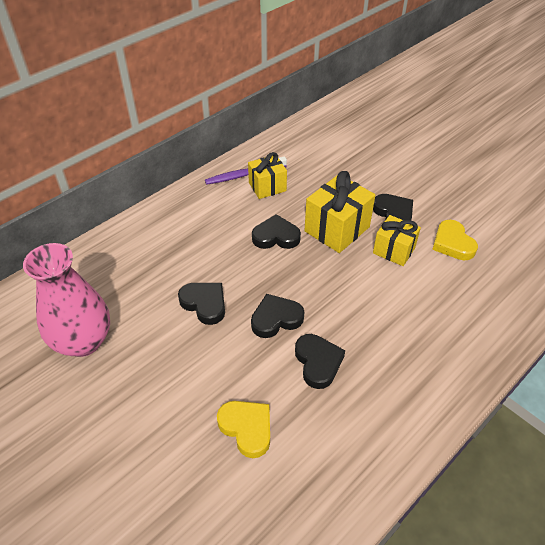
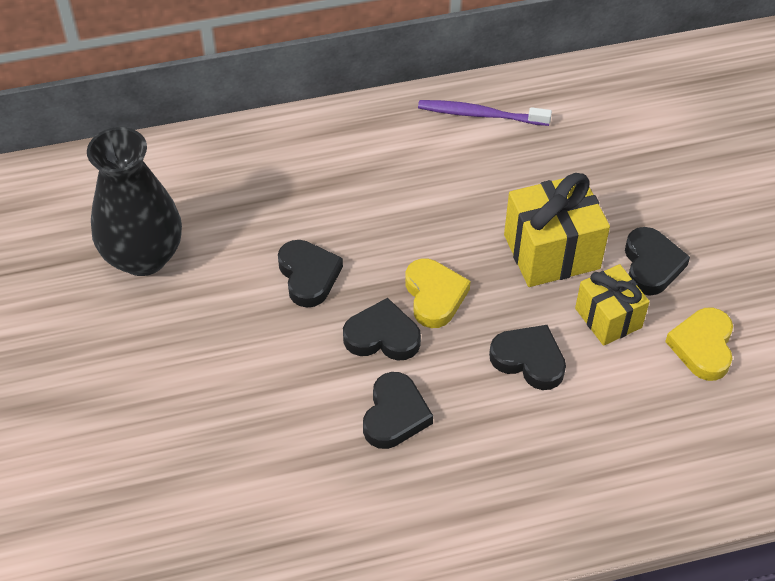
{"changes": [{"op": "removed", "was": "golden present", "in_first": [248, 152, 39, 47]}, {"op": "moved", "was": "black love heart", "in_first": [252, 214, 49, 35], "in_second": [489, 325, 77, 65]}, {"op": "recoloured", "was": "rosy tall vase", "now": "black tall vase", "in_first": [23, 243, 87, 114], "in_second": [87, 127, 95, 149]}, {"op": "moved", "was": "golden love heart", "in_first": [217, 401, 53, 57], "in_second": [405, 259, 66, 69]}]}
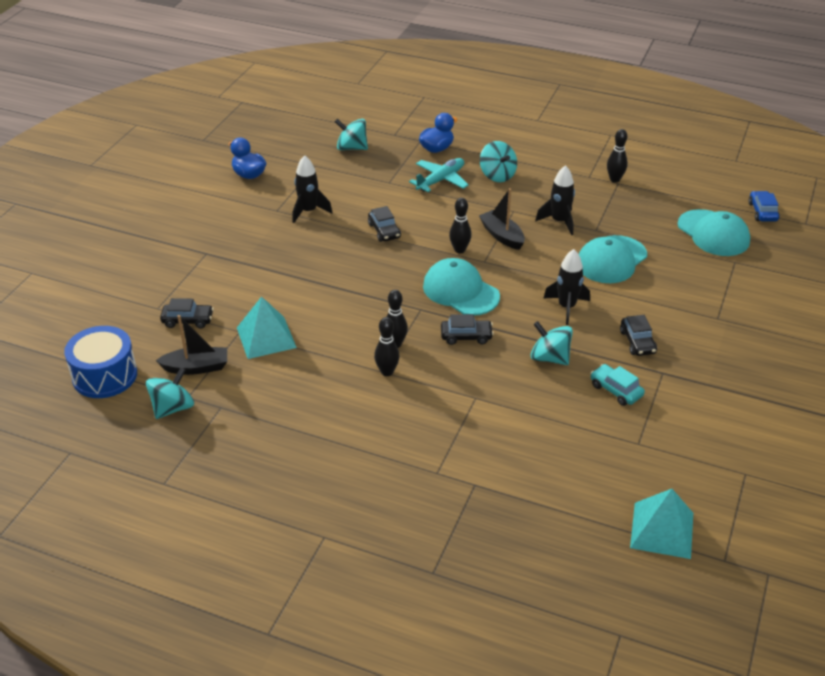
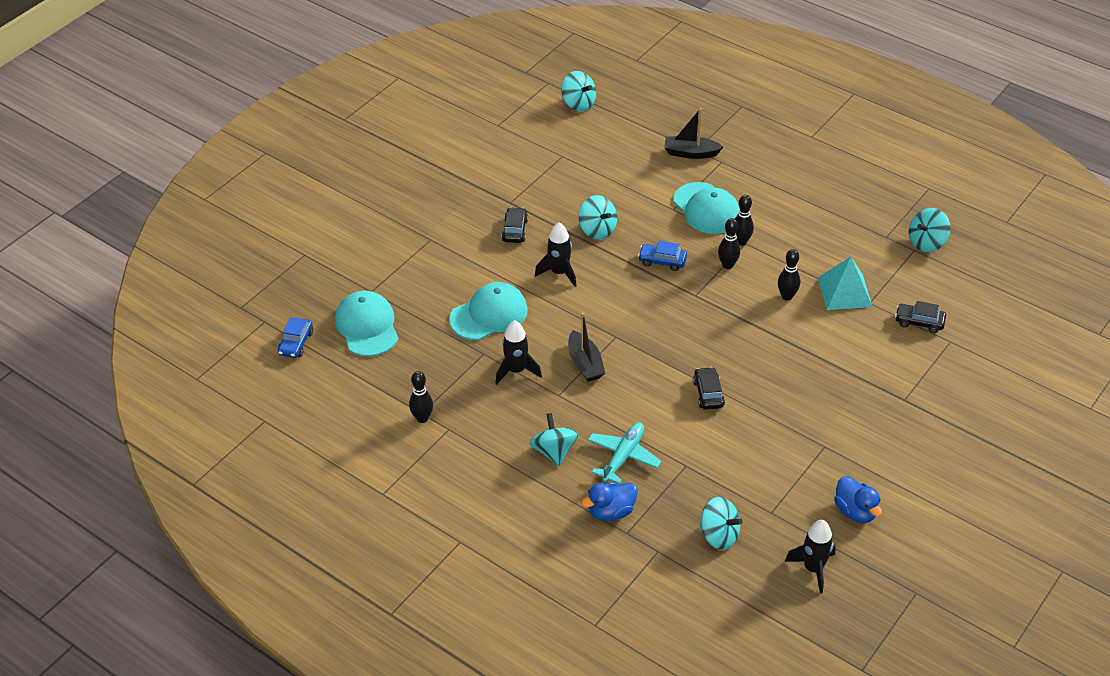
{"changes": [{"op": "moved", "was": "black rocket", "in_first": [292, 155, 41, 68], "in_second": [785, 520, 51, 74]}, {"op": "turned", "was": "teal toy plane", "in_first": [409, 158, 60, 34], "in_second": [588, 422, 73, 62], "clockwise": 150}, {"op": "moved", "was": "black skittle", "in_first": [449, 198, 23, 56], "in_second": [778, 249, 22, 51]}, {"op": "moved", "was": "teal baseball cap", "in_first": [423, 258, 77, 58], "in_second": [673, 182, 67, 52]}, {"op": "recoloured", "was": "black car", "now": "blue car", "in_first": [441, 314, 53, 31], "in_second": [638, 241, 49, 30]}, {"op": "moved", "was": "black sailboat", "in_first": [156, 315, 71, 60], "in_second": [664, 108, 59, 51]}, {"op": "removed", "was": "blue snare drum", "in_first": [64, 326, 73, 72]}, {"op": "removed", "was": "teal car", "in_first": [591, 364, 54, 42]}, {"op": "replaced", "was": "teal solid pyramid", "now": "teal spinning top", "in_first": [630, 489, 63, 70], "in_second": [561, 71, 35, 41]}]}
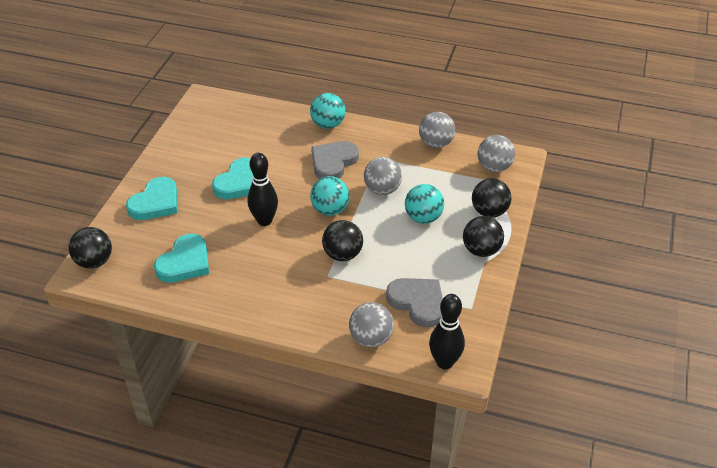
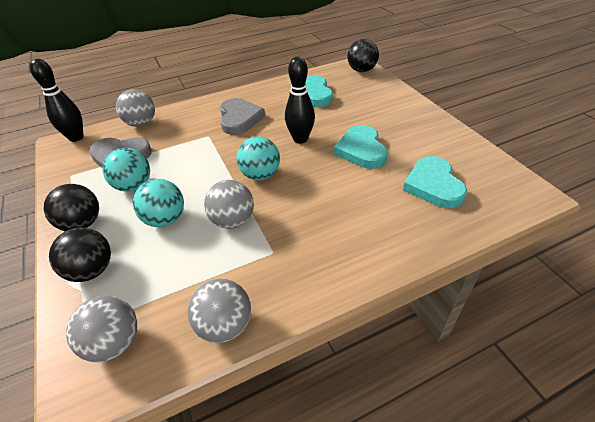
{"changes": [{"op": "moved", "was": "teal sphere", "in_first": [310, 93, 35, 36], "in_second": [102, 148, 48, 44]}, {"op": "moved", "was": "gray love heart", "in_first": [311, 141, 48, 38], "in_second": [220, 98, 45, 37]}, {"op": "moved", "was": "teal love heart", "in_first": [126, 177, 51, 43], "in_second": [403, 156, 64, 52]}, {"op": "removed", "was": "black sphere", "in_first": [322, 220, 41, 41]}]}
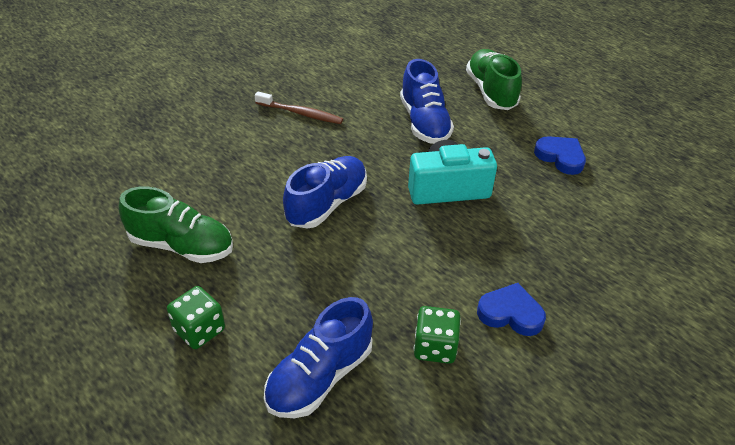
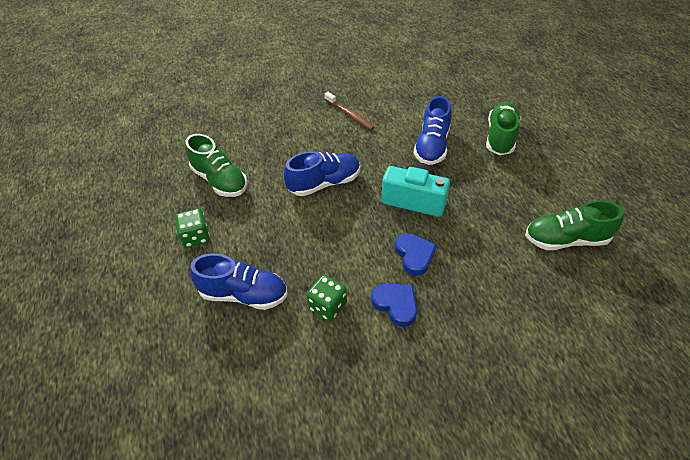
{"changes": [{"op": "moved", "was": "blue love heart", "in_first": [534, 136, 52, 39], "in_second": [395, 233, 41, 43]}, {"op": "turned", "was": "blue lace-up shoe", "in_first": [264, 297, 109, 121], "in_second": [190, 254, 97, 56], "clockwise": -150}, {"op": "added", "now": "emerald lace-up shoe", "in_second": [525, 200, 99, 50]}]}
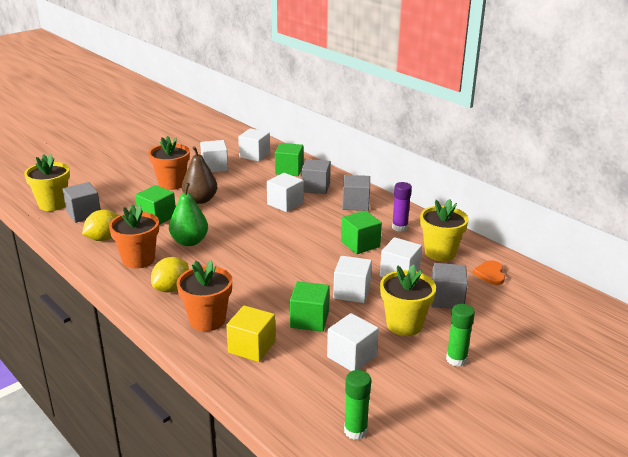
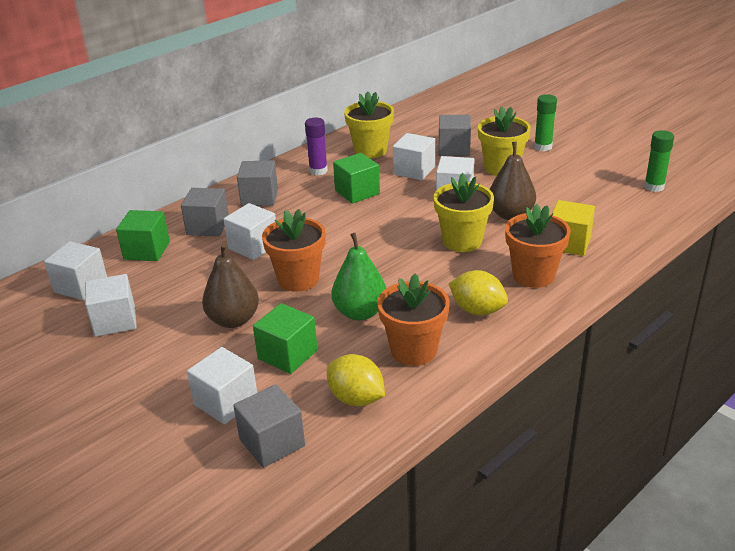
{"changes": [{"op": "moved", "was": "bright orange plant pot", "in_first": [148, 136, 42, 54], "in_second": [262, 209, 64, 83]}, {"op": "moved", "was": "golden plant pot", "in_first": [24, 154, 46, 57], "in_second": [433, 173, 61, 79]}, {"op": "removed", "was": "bright orange love heart", "in_first": [472, 260, 33, 25]}, {"op": "replaced", "was": "emerald solid cube", "now": "brown toy pear", "in_first": [290, 281, 40, 51], "in_second": [490, 142, 46, 78]}, {"op": "moved", "was": "white solid cube", "in_first": [327, 313, 52, 58], "in_second": [187, 347, 70, 77]}]}
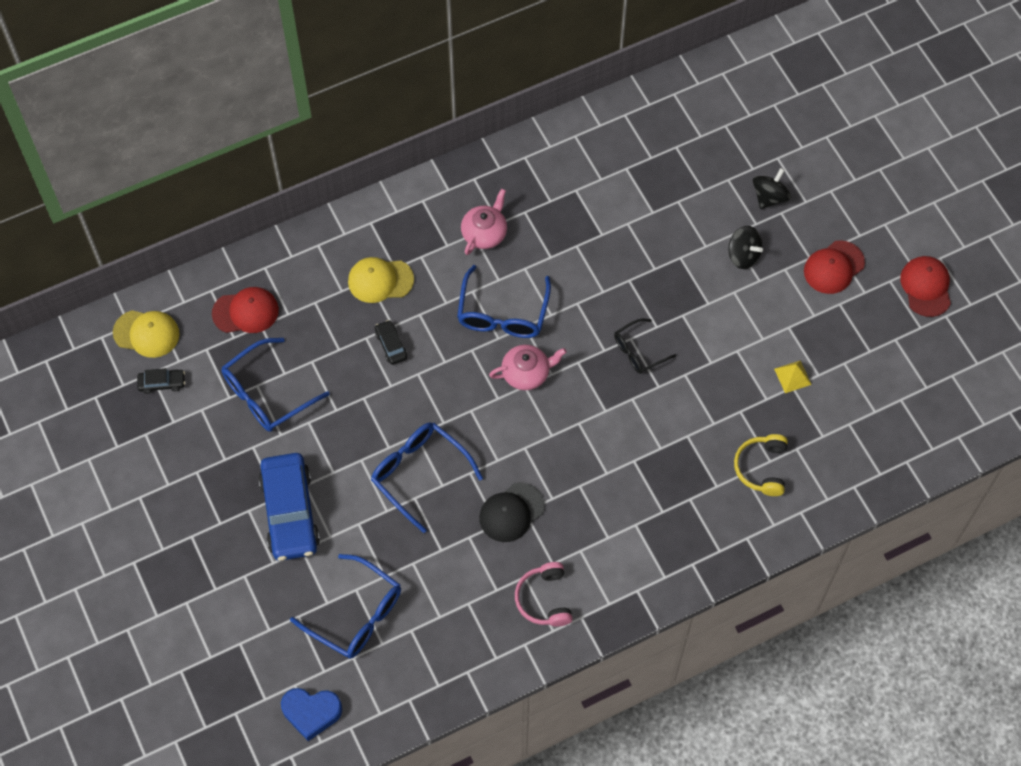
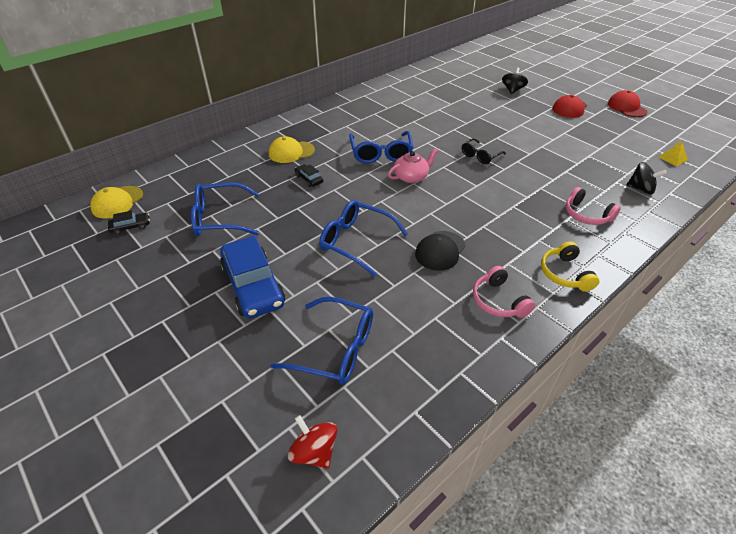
{"changes": [{"op": "removed", "was": "rosy teapot", "in_first": [461, 188, 46, 67]}, {"op": "moved", "was": "black spinning top", "in_first": [728, 226, 35, 43], "in_second": [627, 162, 40, 33]}, {"op": "removed", "was": "crimson baseball cap", "in_first": [212, 287, 67, 46]}, {"op": "turned", "was": "golden baseball cap", "in_first": [113, 310, 67, 48], "in_second": [90, 186, 53, 33], "clockwise": 120}, {"op": "turned", "was": "blue spectacles", "in_first": [221, 338, 109, 94], "in_second": [191, 182, 68, 54], "clockwise": 45}, {"op": "moved", "was": "golden solid pyramid", "in_first": [774, 360, 38, 33], "in_second": [659, 141, 29, 25]}, {"op": "moved", "was": "golden headphones", "in_first": [734, 434, 54, 62], "in_second": [541, 241, 58, 50]}, {"op": "replaced", "was": "blue love heart", "now": "crimson spinning top", "in_first": [281, 688, 61, 53], "in_second": [288, 415, 50, 54]}, {"op": "added", "now": "rosy headphones", "in_second": [566, 187, 55, 38]}]}
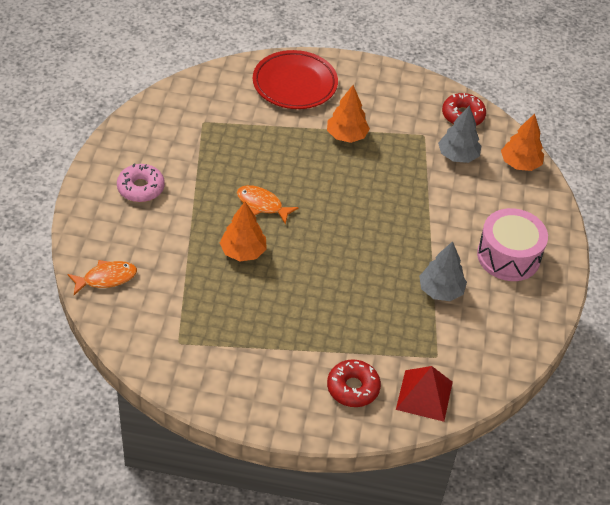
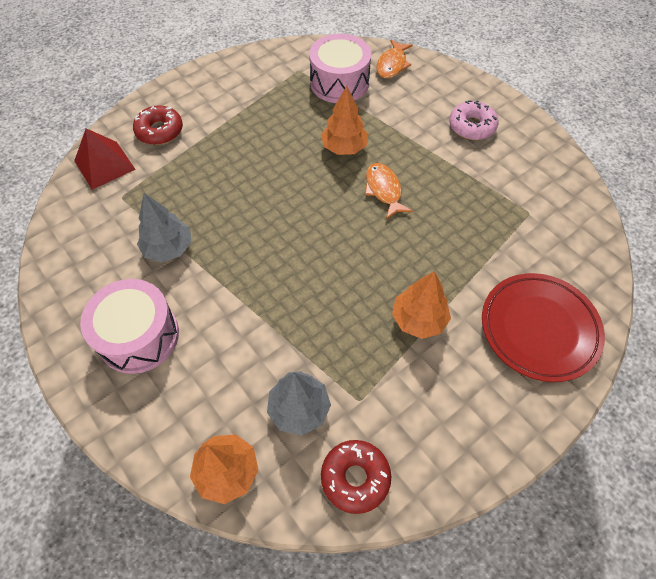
{"changes": [{"op": "turned", "was": "bright orange toy fish", "in_first": [237, 185, 62, 39], "in_second": [365, 163, 48, 56], "clockwise": -90}, {"op": "added", "now": "rosy snare drum", "in_second": [309, 33, 62, 70]}]}
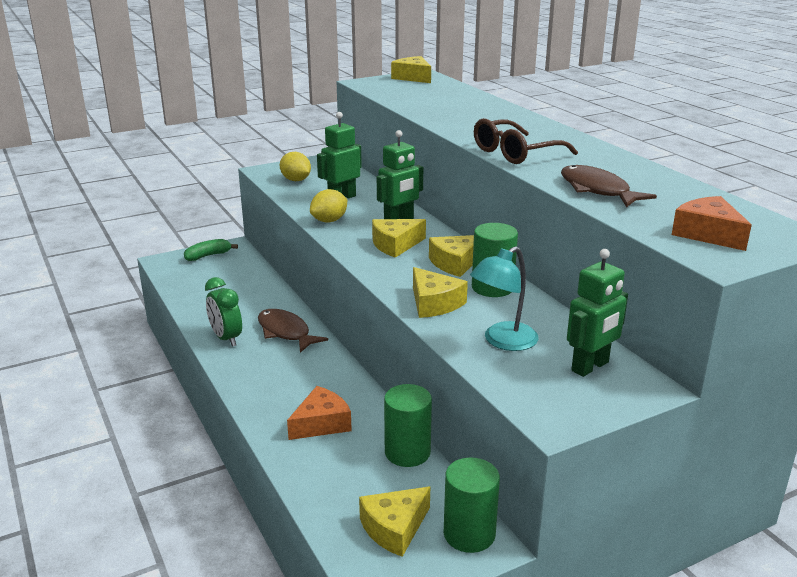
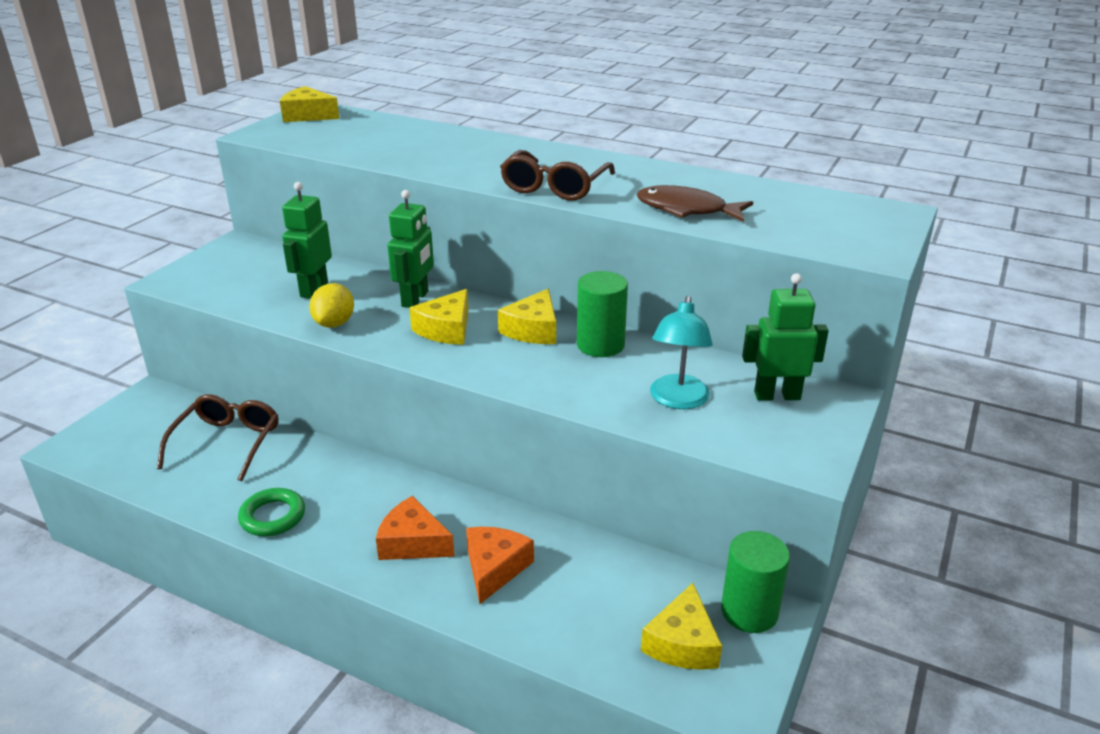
{"changes": [{"op": "removed", "was": "golden toy lemon", "in_first": [280, 152, 31, 29]}, {"op": "moved", "was": "bright orange cheese wedge", "in_first": [672, 196, 80, 55], "in_second": [376, 496, 79, 64]}, {"op": "removed", "was": "emerald toy banana", "in_first": [184, 239, 54, 22]}, {"op": "turned", "was": "emerald robot", "in_first": [567, 249, 61, 128], "in_second": [742, 273, 87, 127], "clockwise": -105}, {"op": "removed", "was": "golden cheese wedge", "in_first": [413, 267, 55, 51]}, {"op": "replaced", "was": "emerald bedside clock", "now": "emerald ring", "in_first": [205, 277, 37, 70], "in_second": [238, 488, 67, 48]}, {"op": "removed", "was": "brown toy fish", "in_first": [258, 309, 70, 44]}, {"op": "removed", "was": "emerald solid cylinder", "in_first": [384, 384, 48, 83]}, {"op": "added", "now": "brown spectacles", "in_second": [157, 394, 122, 87]}]}
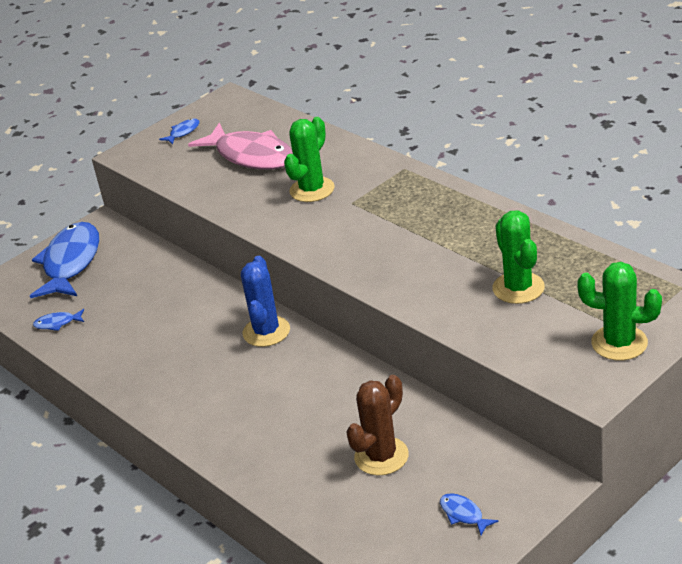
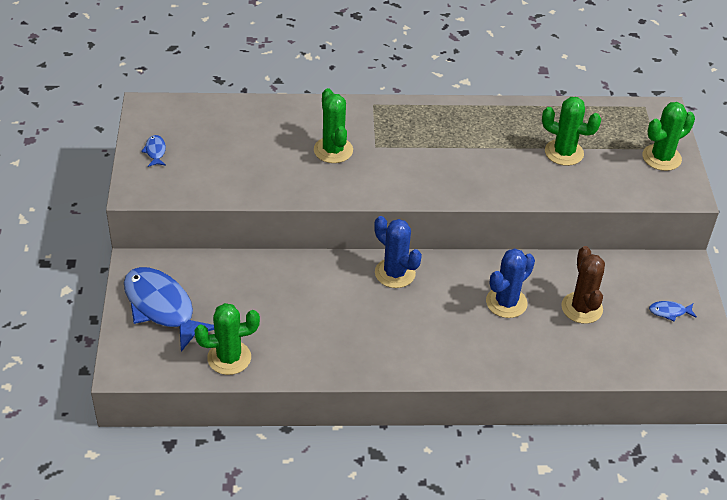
{"changes": [{"op": "removed", "was": "rosy toy fish", "in_first": [188, 123, 105, 47]}, {"op": "replaced", "was": "blue toy fish", "now": "emerald cactus", "in_first": [33, 309, 51, 22], "in_second": [194, 303, 66, 72]}, {"op": "added", "now": "blue cactus", "in_second": [486, 248, 49, 70]}]}
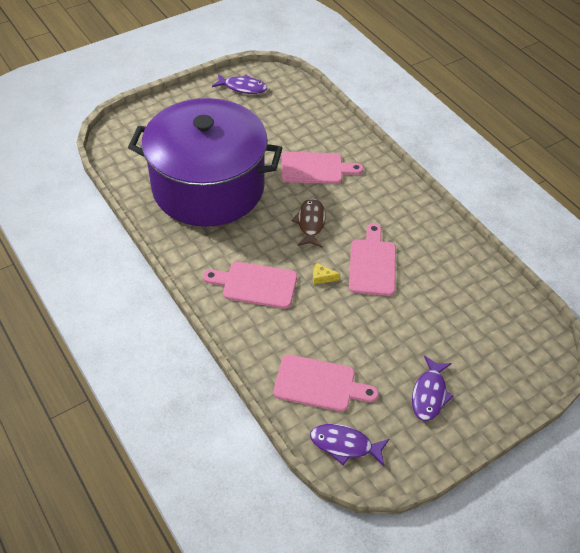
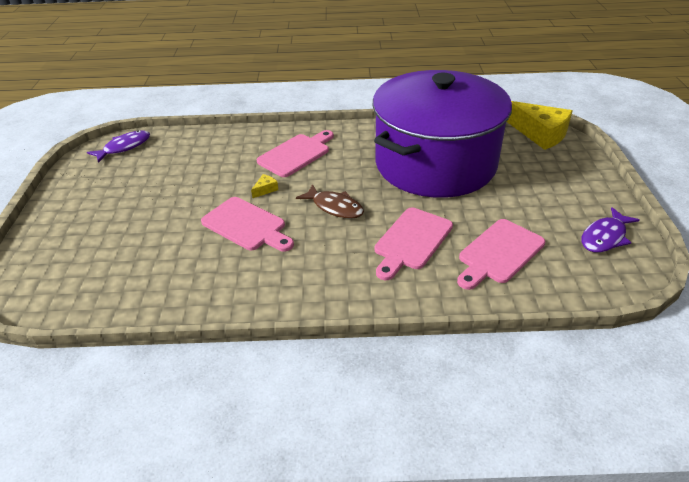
{"changes": [{"op": "moved", "was": "rosy cutting board", "in_first": [273, 354, 106, 58], "in_second": [457, 219, 88, 71]}, {"op": "removed", "was": "violet toy fish", "in_first": [412, 355, 42, 66]}, {"op": "added", "now": "golden cheese wedge", "in_second": [507, 101, 65, 49]}]}
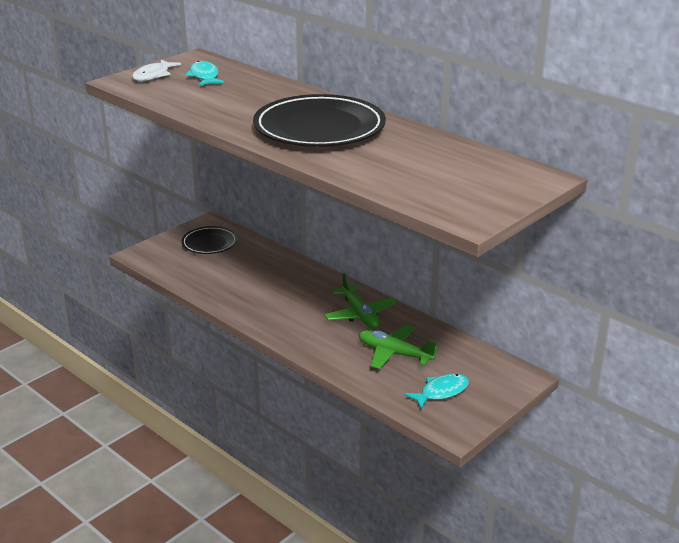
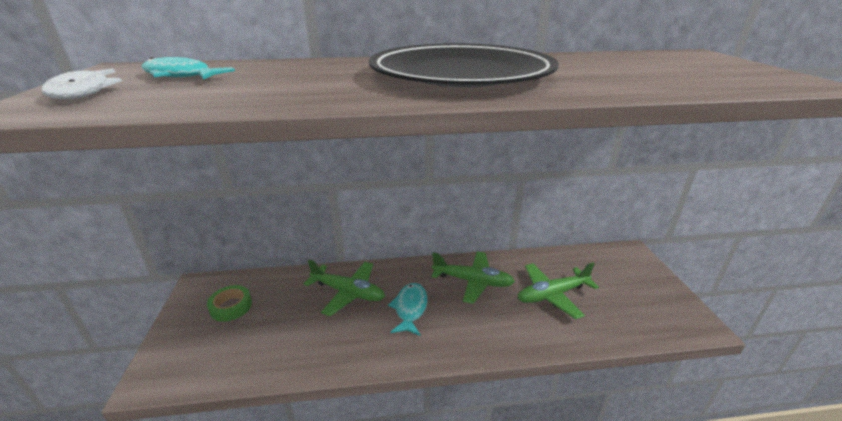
{"changes": [{"op": "replaced", "was": "black dinner plate", "now": "emerald sticky tape", "in_first": [181, 226, 56, 28], "in_second": [207, 285, 45, 37]}, {"op": "moved", "was": "teal toy fish", "in_first": [404, 374, 65, 35], "in_second": [388, 283, 39, 53]}, {"op": "added", "now": "emerald toy plane", "in_second": [304, 259, 81, 57]}]}
